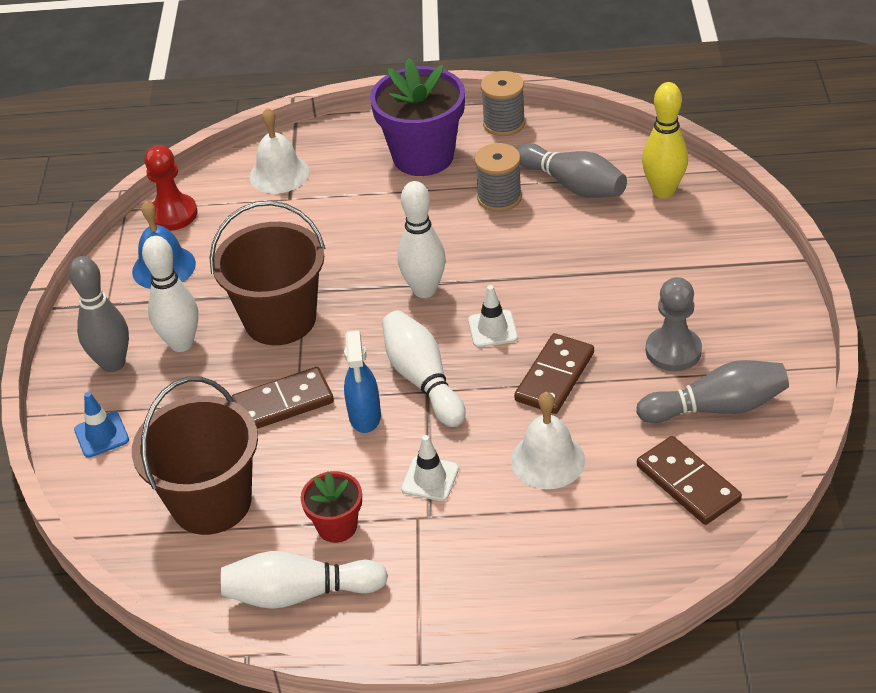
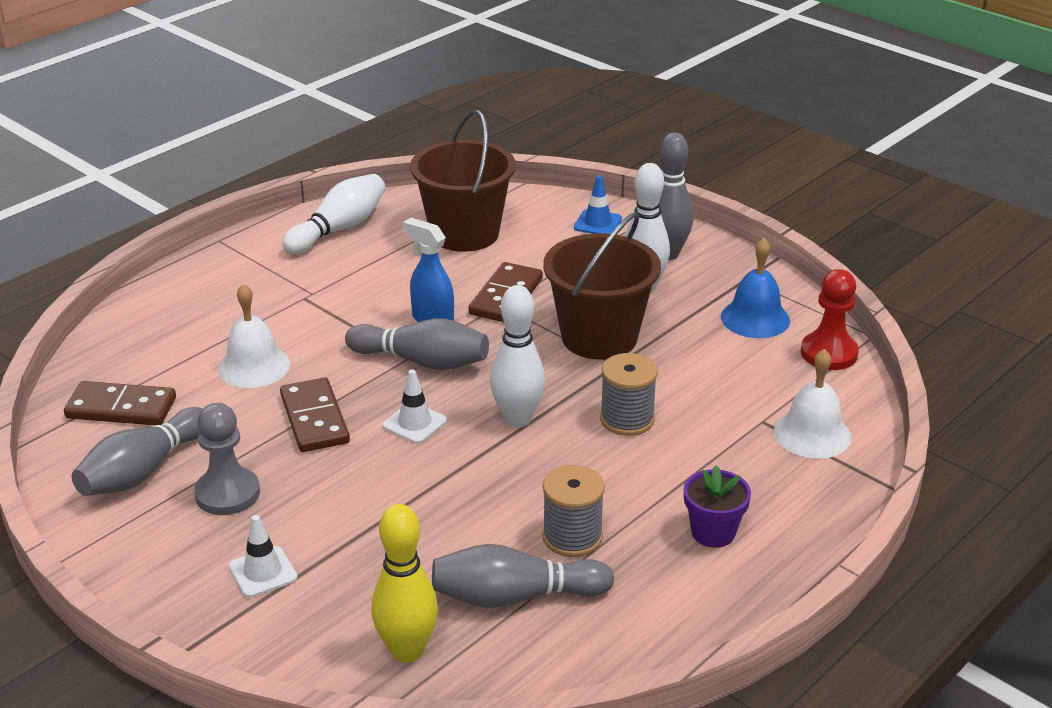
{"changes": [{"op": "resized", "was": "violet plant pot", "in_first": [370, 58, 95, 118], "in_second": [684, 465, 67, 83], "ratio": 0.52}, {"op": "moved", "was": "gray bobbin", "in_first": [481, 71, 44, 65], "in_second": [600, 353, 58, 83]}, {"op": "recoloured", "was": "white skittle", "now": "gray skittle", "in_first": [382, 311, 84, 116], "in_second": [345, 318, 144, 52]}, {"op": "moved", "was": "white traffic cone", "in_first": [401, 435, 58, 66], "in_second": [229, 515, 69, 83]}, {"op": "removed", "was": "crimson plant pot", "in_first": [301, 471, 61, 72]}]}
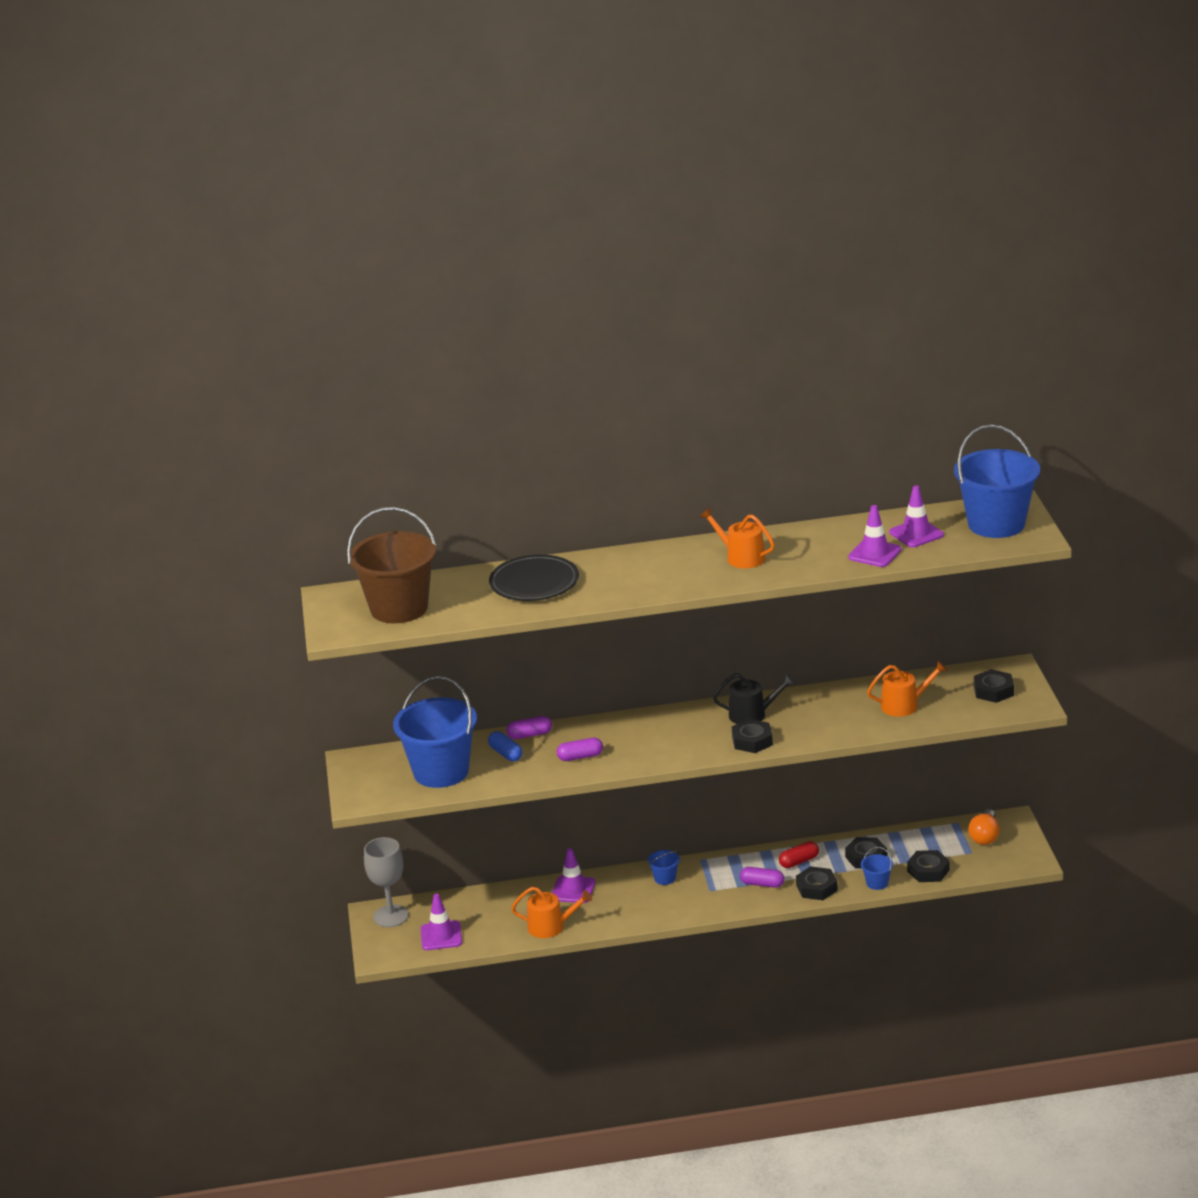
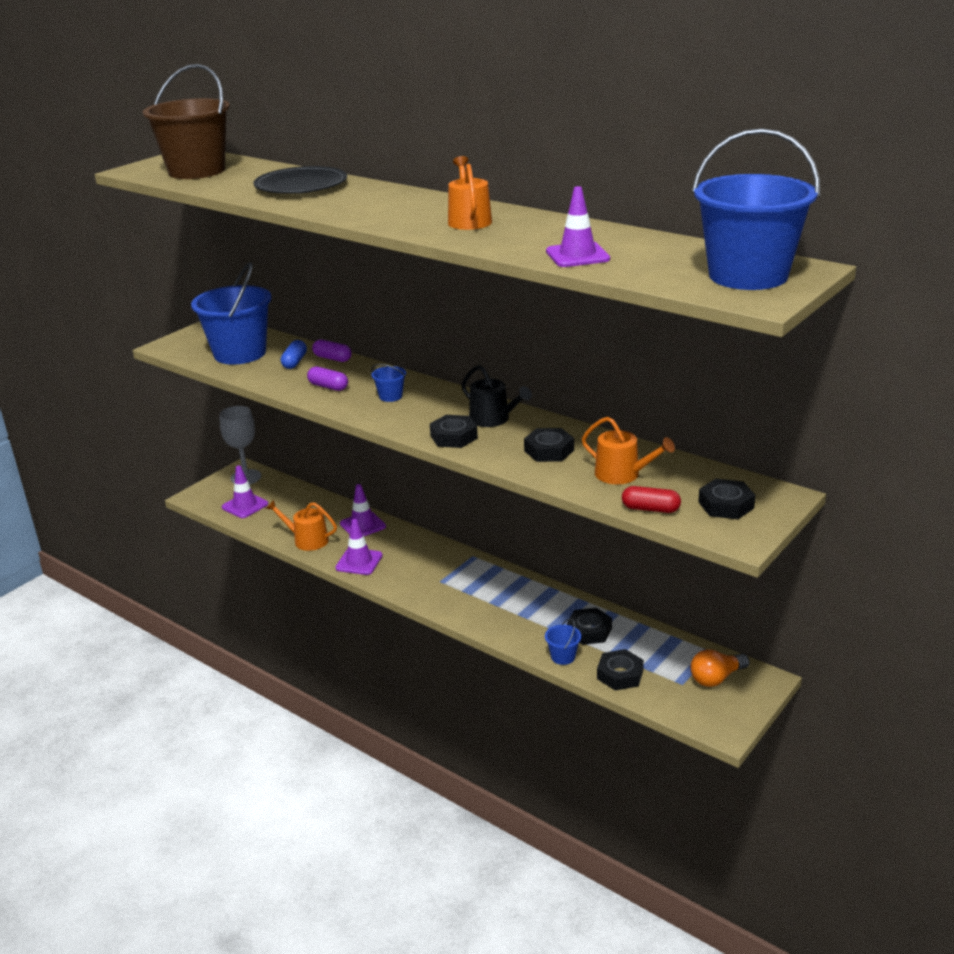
{"changes": [{"op": "moved", "was": "violet traffic cone", "in_first": [889, 485, 55, 62], "in_second": [335, 519, 48, 56]}, {"op": "moved", "was": "crimson pill", "in_first": [779, 841, 40, 27], "in_second": [622, 486, 59, 27]}, {"op": "moved", "was": "blue sand bucket", "in_first": [648, 850, 32, 35], "in_second": [371, 364, 35, 38]}, {"op": "moved", "was": "black hexagon nut", "in_first": [796, 866, 42, 34], "in_second": [524, 428, 50, 34]}, {"op": "removed", "was": "violet pill", "in_first": [740, 867, 44, 21]}, {"op": "turned", "was": "bright orange watering can", "in_first": [511, 887, 81, 51], "in_second": [266, 500, 71, 51], "clockwise": 150}]}
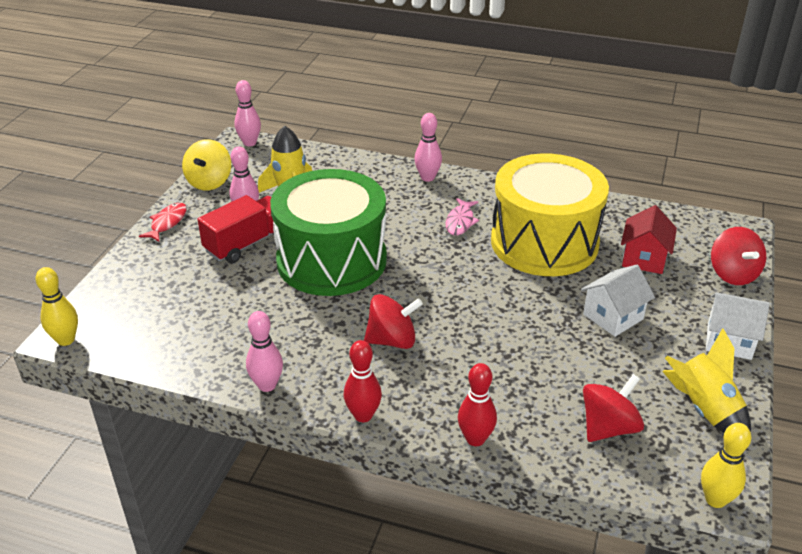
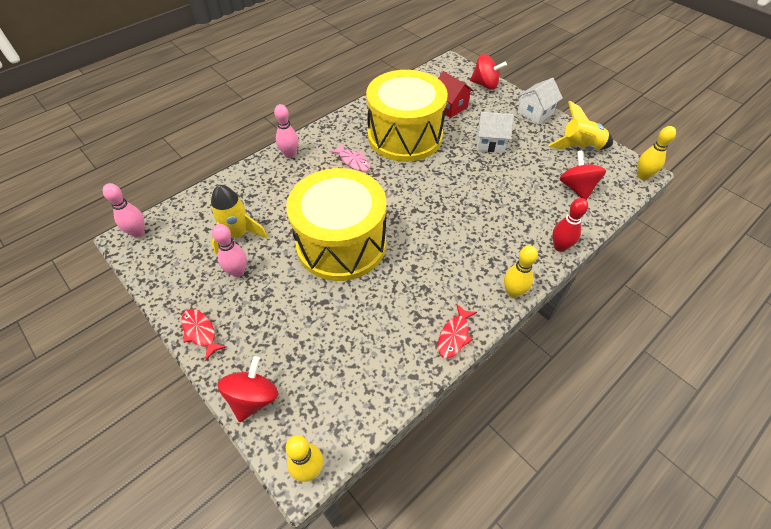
{"changes": [{"op": "removed", "was": "golden spinning top", "in_first": [182, 139, 49, 51]}, {"op": "recoloured", "was": "emerald snare drum", "now": "golden snare drum", "in_first": [270, 169, 117, 127], "in_second": [286, 168, 100, 113]}, {"op": "removed", "was": "crimson toy truck", "in_first": [197, 195, 77, 68]}, {"op": "turned", "was": "white house", "in_first": [581, 265, 74, 72], "in_second": [477, 112, 37, 41], "clockwise": -75}, {"op": "moved", "was": "crimson spinning top", "in_first": [364, 294, 59, 55], "in_second": [218, 356, 60, 66]}, {"op": "replaced", "was": "rosy skittle", "now": "crimson toy fish", "in_first": [246, 311, 37, 81], "in_second": [438, 304, 39, 55]}, {"op": "recoloured", "was": "crimson skittle", "now": "golden skittle", "in_first": [344, 340, 38, 82], "in_second": [504, 245, 34, 53]}]}
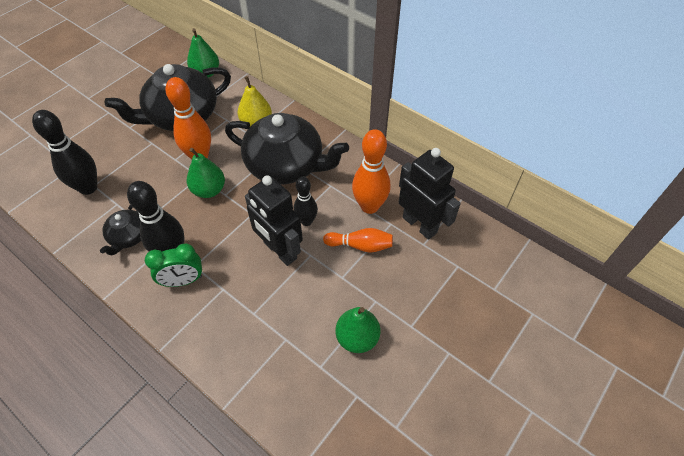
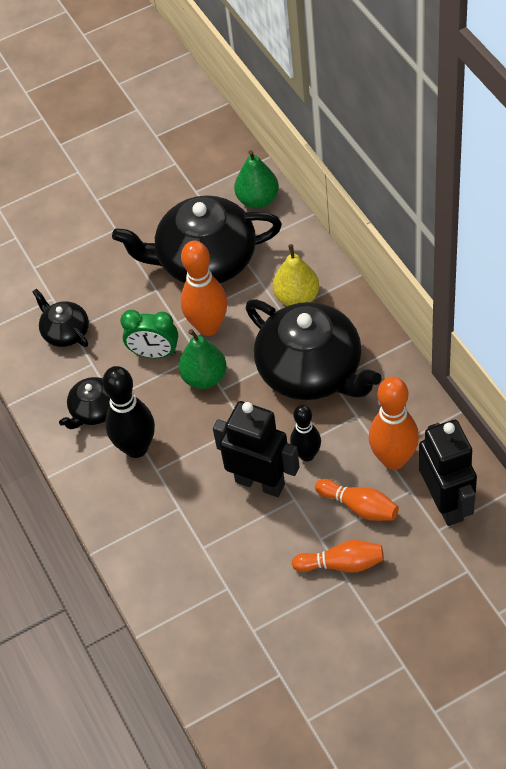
{"changes": [{"op": "replaced", "was": "black skittle", "now": "black teapot", "in_first": [32, 110, 65, 85], "in_second": [32, 289, 57, 58]}, {"op": "turned", "was": "black robot", "in_first": [245, 176, 58, 90], "in_second": [213, 401, 87, 96], "clockwise": 135}, {"op": "moved", "was": "emerald bedside clock", "in_first": [145, 244, 57, 43], "in_second": [120, 310, 58, 48]}, {"op": "removed", "was": "emerald toy pear", "in_first": [335, 307, 45, 46]}, {"op": "added", "now": "bright orange skittle", "in_second": [292, 540, 92, 32]}]}
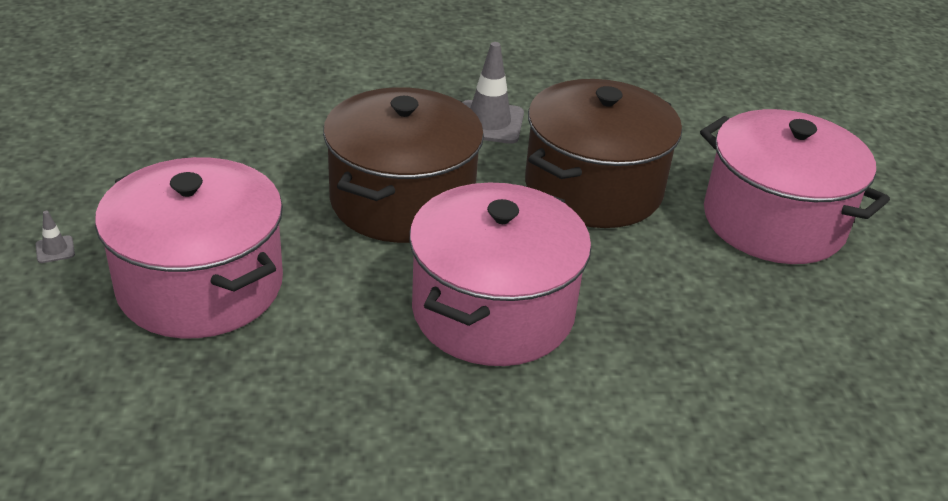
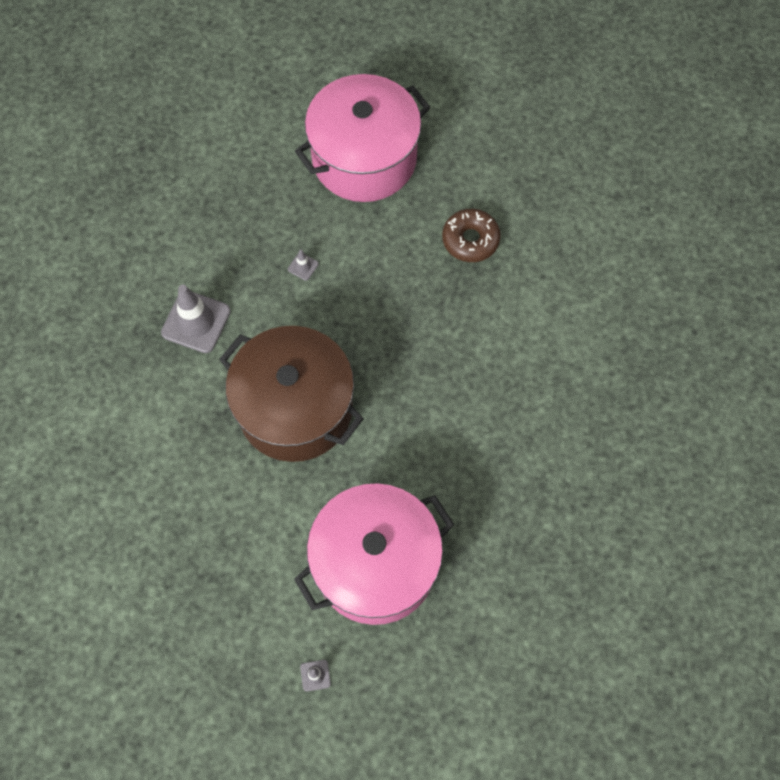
{"changes": [{"op": "replaced", "was": "brown pot", "now": "gray traffic cone", "in_first": [525, 79, 157, 149], "in_second": [288, 250, 31, 31]}, {"op": "removed", "was": "rosy pot", "in_first": [409, 182, 182, 184]}, {"op": "added", "now": "brown glazed donut", "in_second": [442, 209, 59, 53]}]}
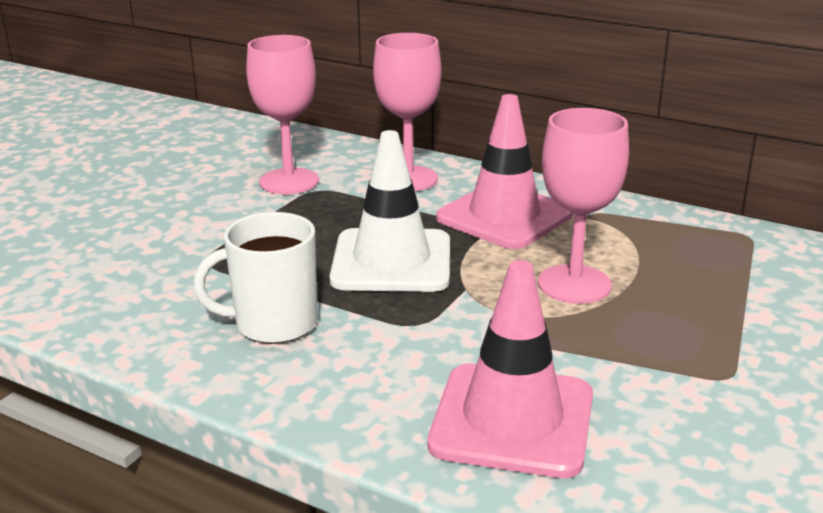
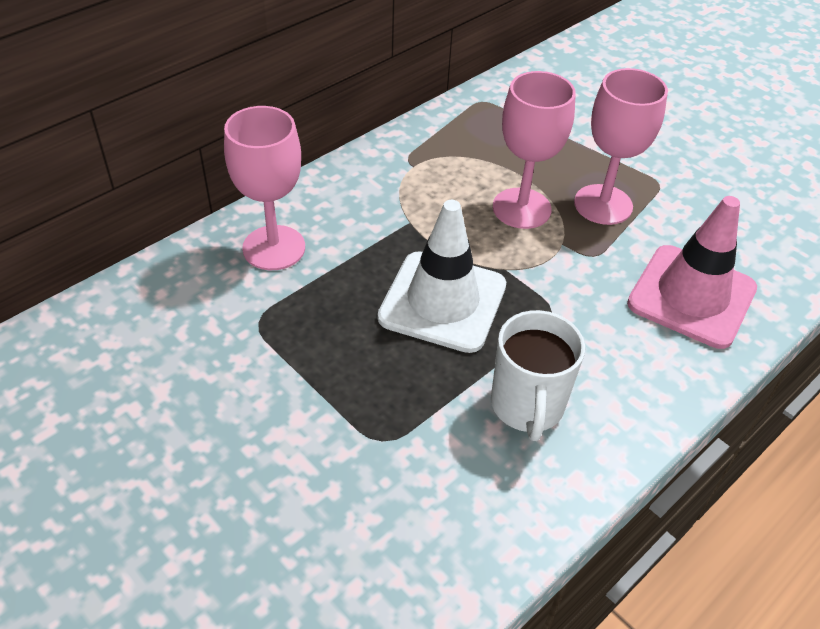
{"changes": [{"op": "moved", "was": "rosy chalice", "in_first": [246, 35, 73, 159], "in_second": [574, 68, 94, 157]}, {"op": "removed", "was": "rosy traffic cone", "in_first": [436, 94, 137, 155]}]}
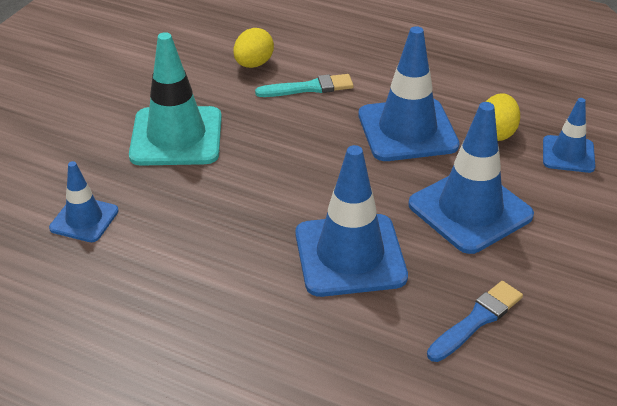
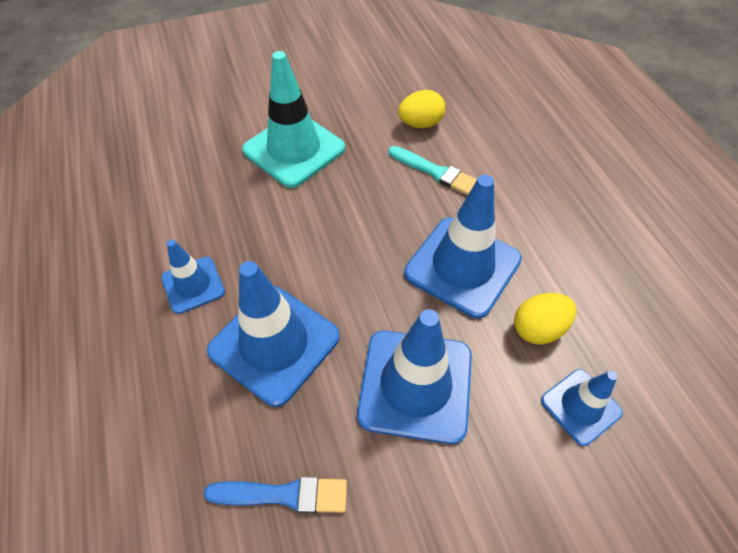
{"changes": [{"op": "moved", "was": "blue traffic cone", "in_first": [49, 161, 70, 81], "in_second": [161, 240, 64, 74]}]}
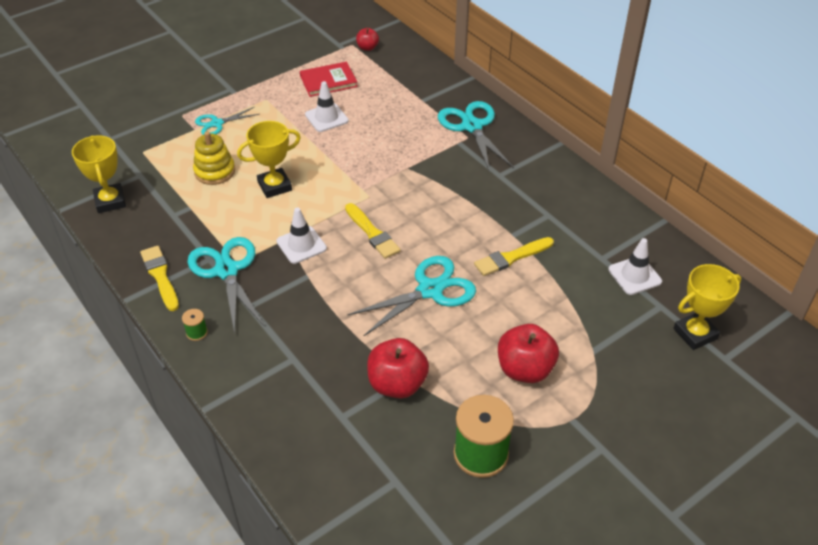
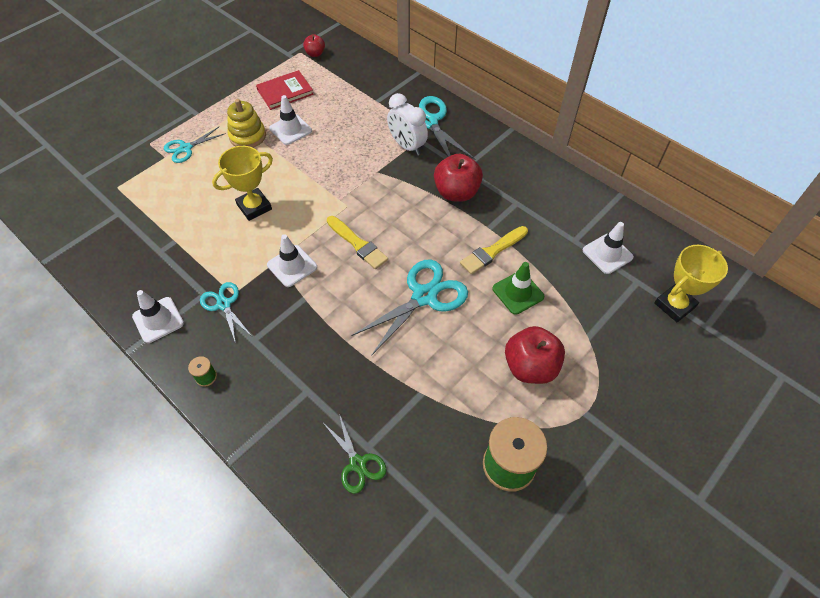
{"changes": [{"op": "moved", "was": "golden ring stacker", "in_first": [193, 131, 42, 54], "in_second": [227, 99, 39, 49]}, {"op": "removed", "was": "golden award cup", "in_first": [72, 135, 54, 78]}, {"op": "resized", "was": "teal scissors", "in_first": [187, 237, 78, 97], "in_second": [200, 282, 51, 61], "ratio": 0.59}, {"op": "replaced", "was": "golden paint brush", "now": "white traffic cone", "in_first": [140, 246, 39, 65], "in_second": [132, 290, 52, 53]}, {"op": "moved", "was": "crimson apple fruit", "in_first": [367, 338, 62, 61], "in_second": [434, 154, 49, 48]}, {"op": "added", "now": "white bedside clock", "in_second": [387, 93, 41, 63]}, {"op": "added", "now": "emerald traffic cone", "in_second": [492, 262, 52, 53]}, {"op": "added", "now": "emerald scissors", "in_second": [323, 414, 64, 80]}]}
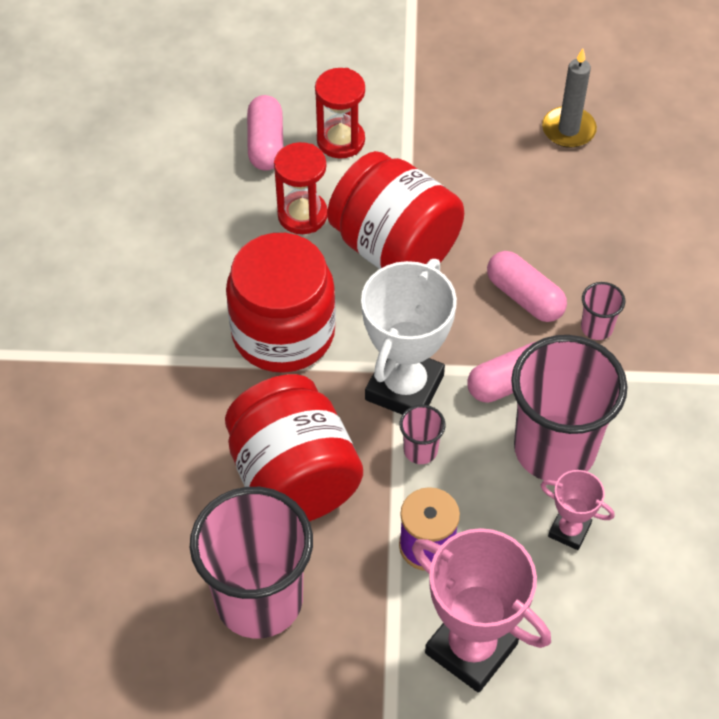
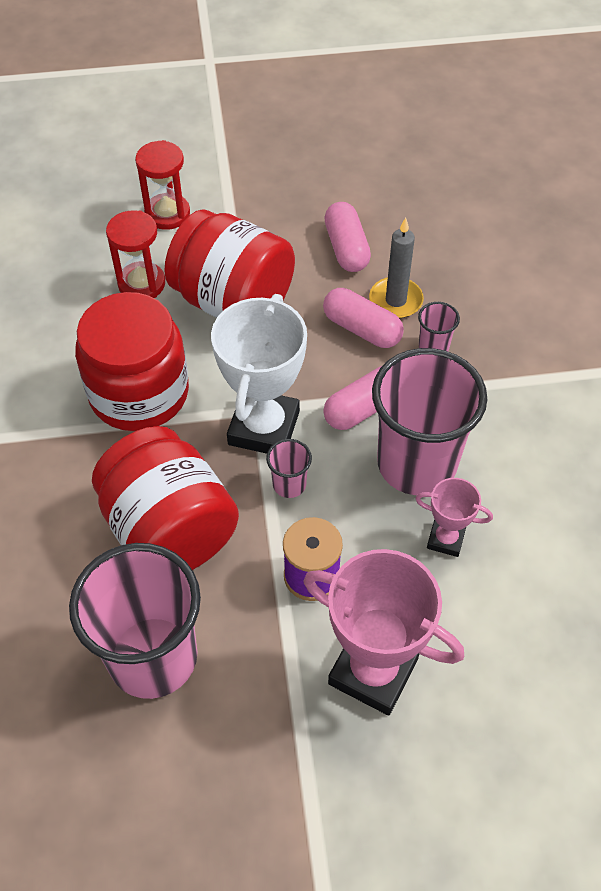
{"changes": [{"op": "moved", "was": "gray candle", "in_first": [542, 48, 55, 100], "in_second": [369, 217, 55, 101]}, {"op": "moved", "was": "rosy pill", "in_first": [247, 95, 36, 76], "in_second": [324, 202, 47, 70]}]}
